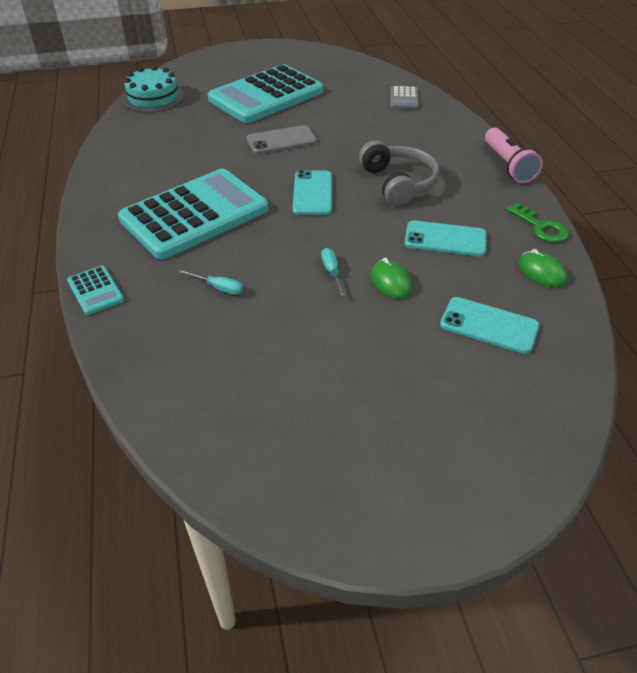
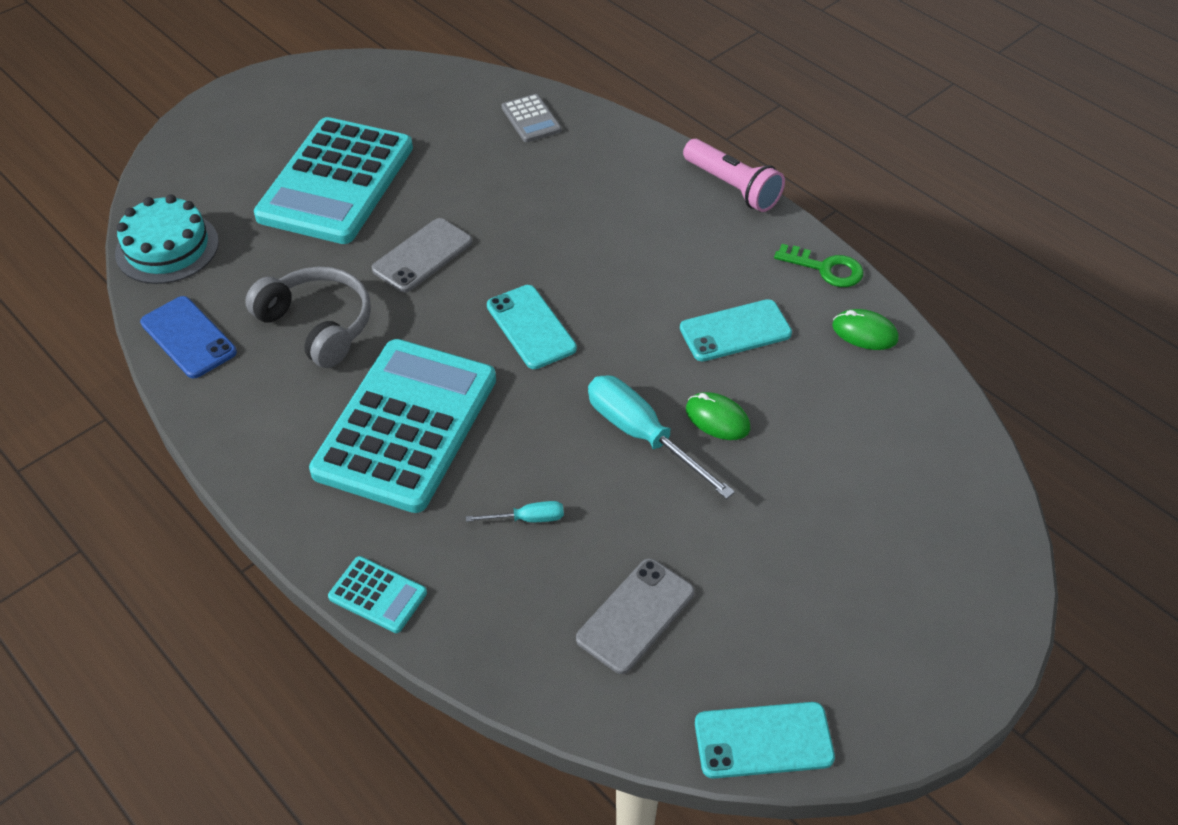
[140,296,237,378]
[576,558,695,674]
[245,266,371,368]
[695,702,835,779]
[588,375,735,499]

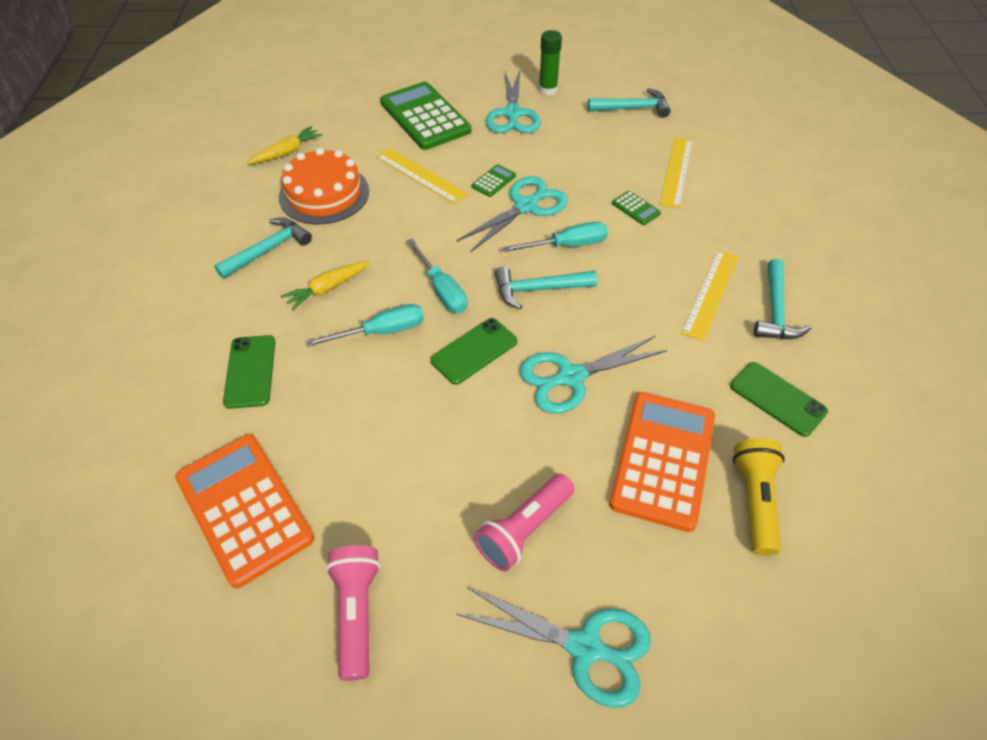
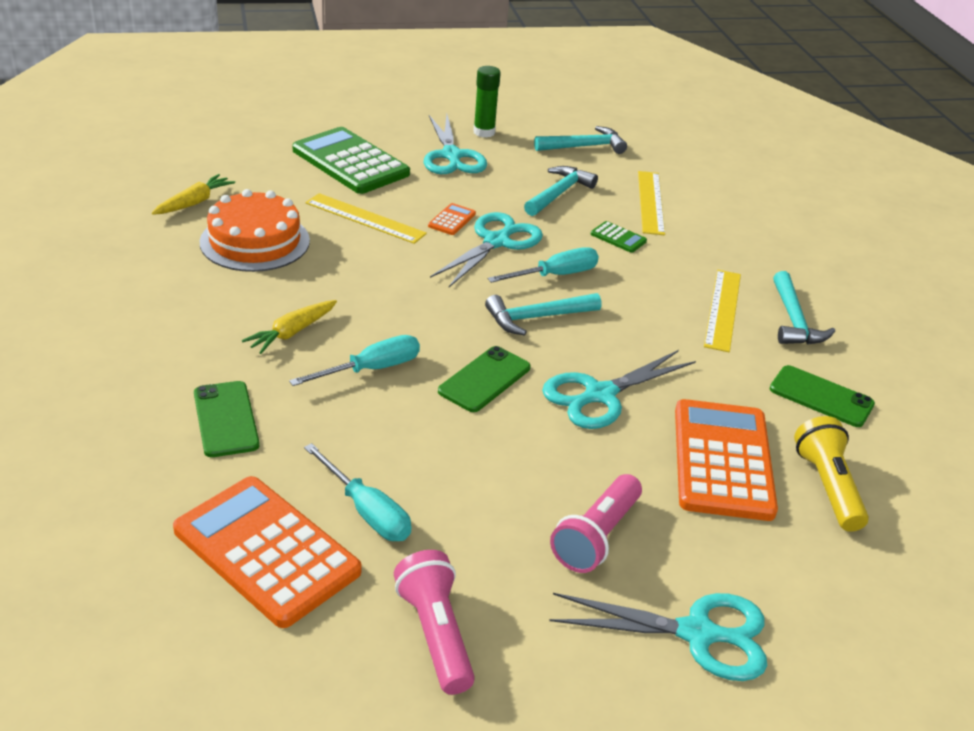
[524,166,598,216]
[304,443,411,541]
[428,203,476,235]

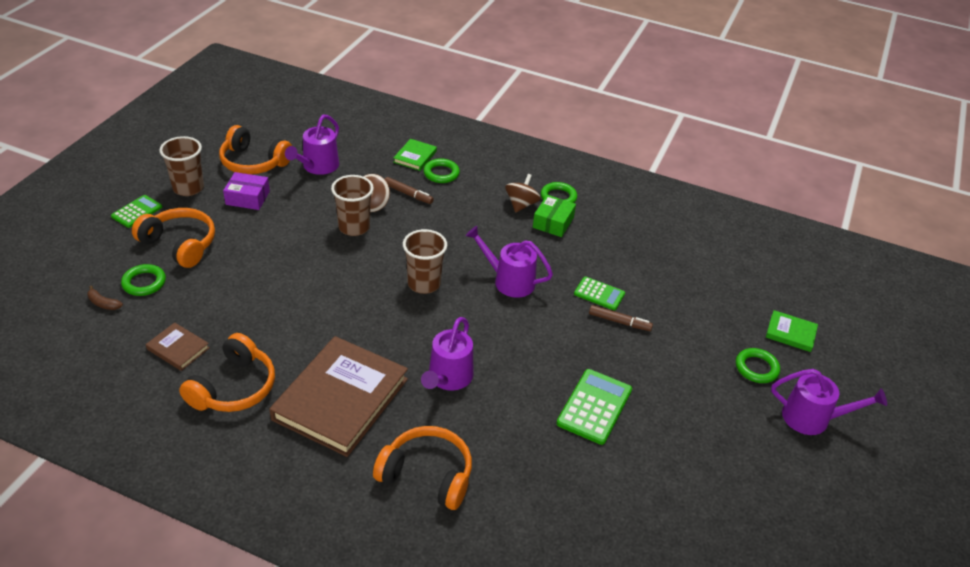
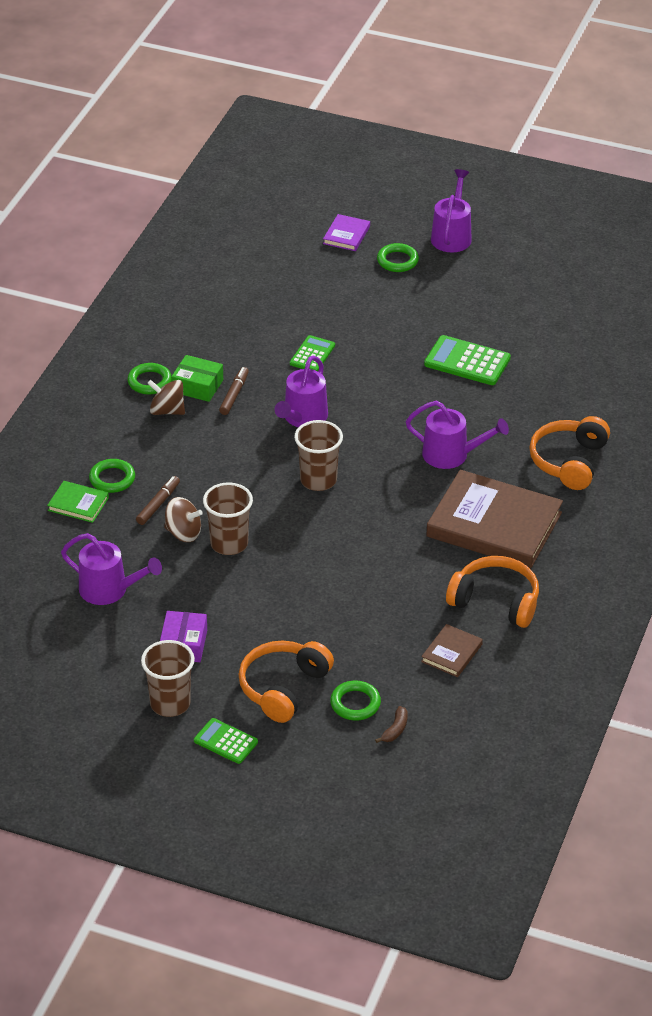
[219,125,292,174] (first image)
[219,367,249,415]
[323,214,370,251]

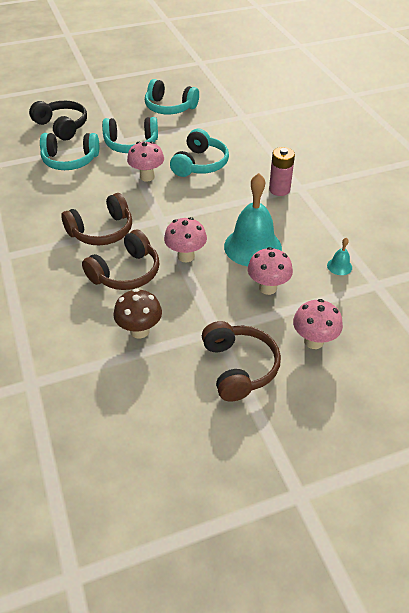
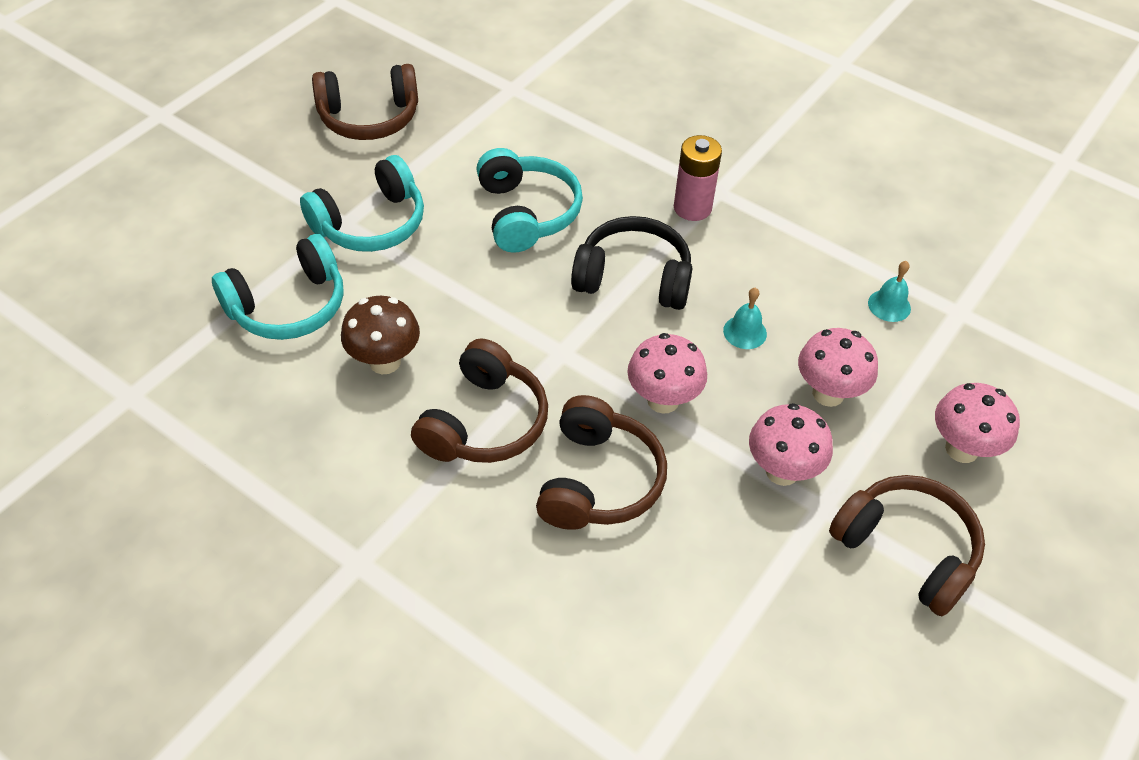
[571,216,692,310]
[341,296,420,374]
[749,403,833,486]
[312,64,418,140]
[723,288,767,349]

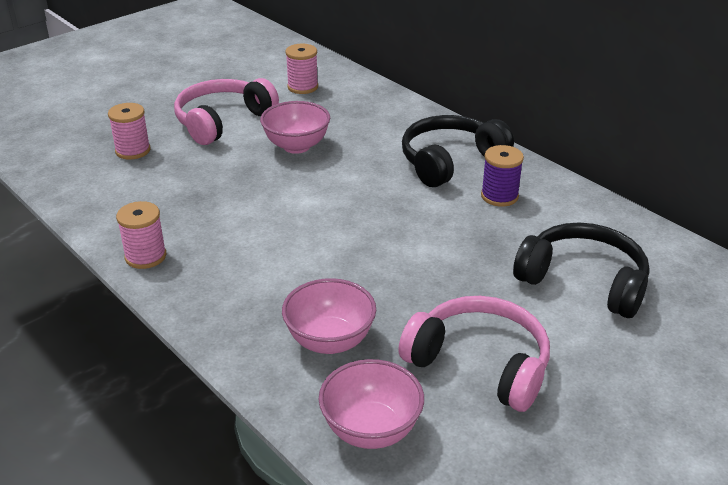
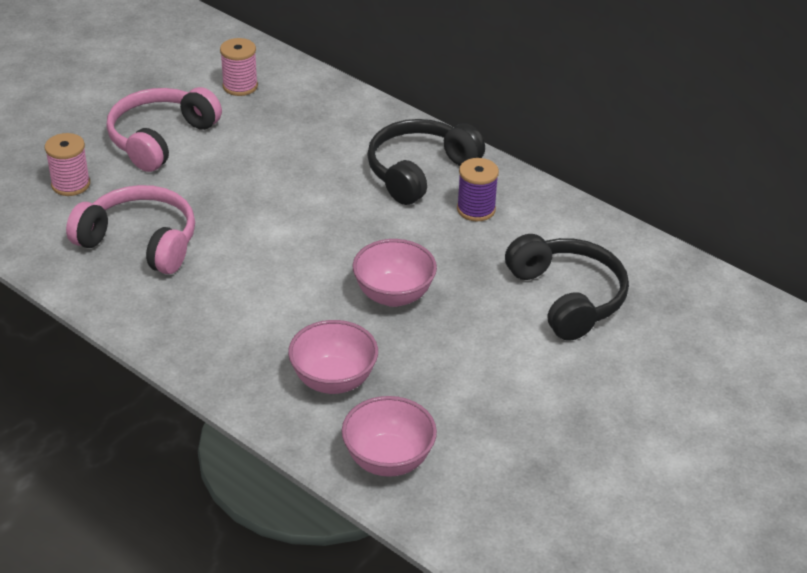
[116,201,166,269] (first image)
[353,239,437,307]
[66,185,195,274]
[505,234,629,341]

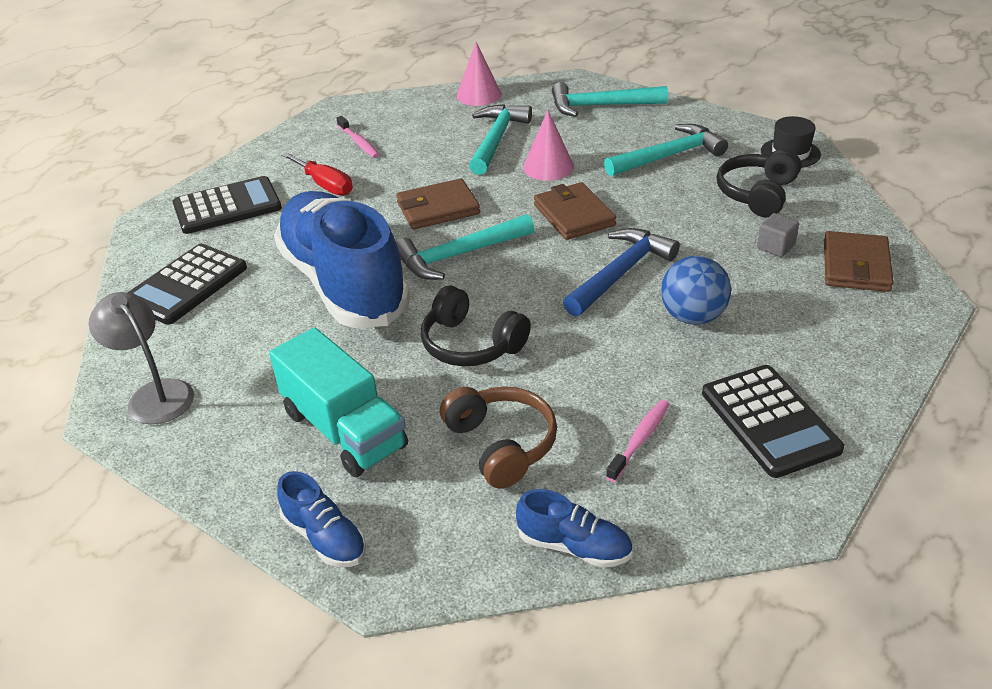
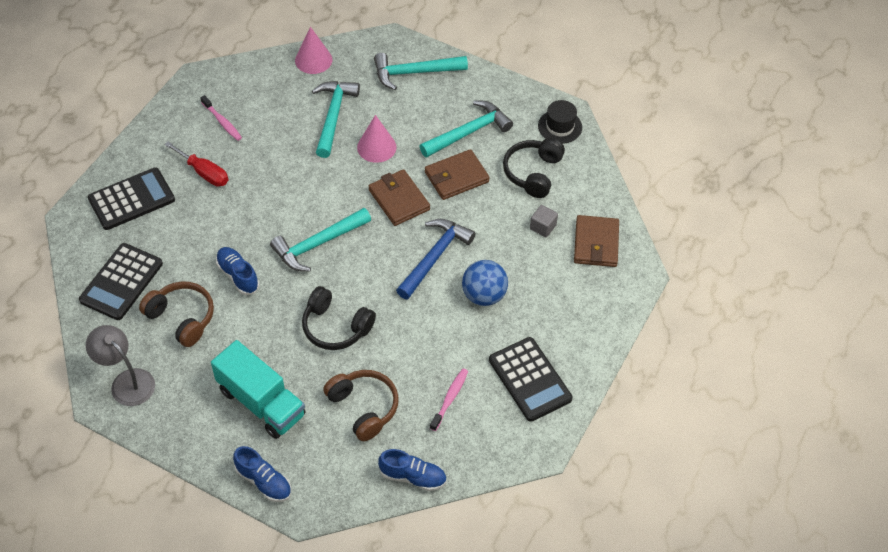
[139,281,214,347]
[425,149,490,200]
[216,247,259,295]

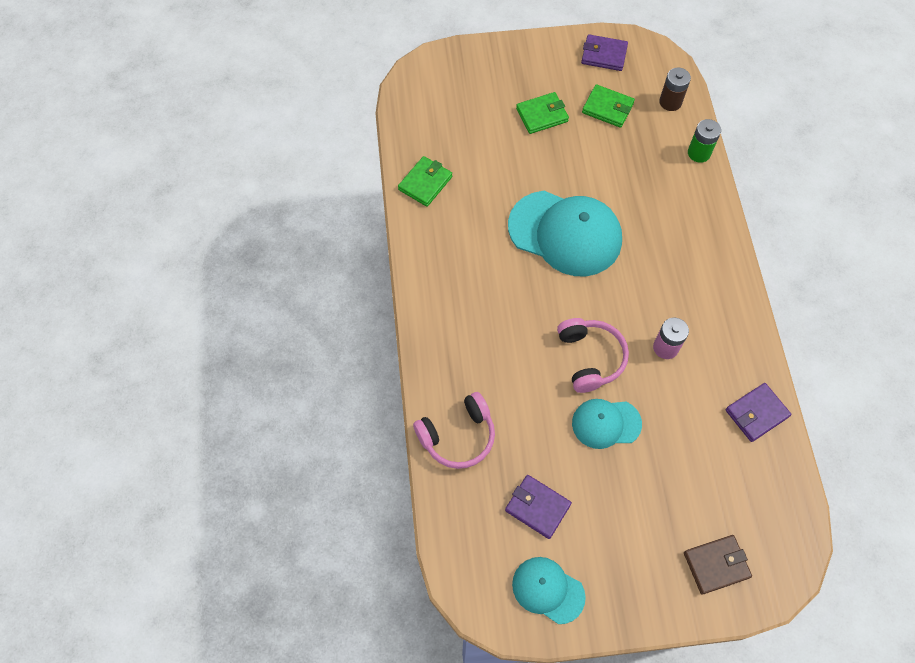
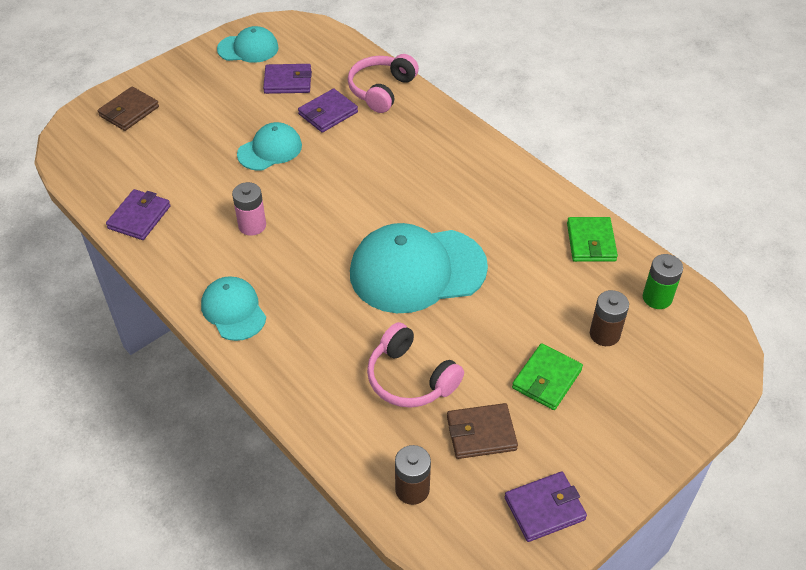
[201,276,266,341]
[298,89,358,133]
[590,290,629,346]
[367,322,464,408]
[643,254,683,309]
[447,403,518,459]

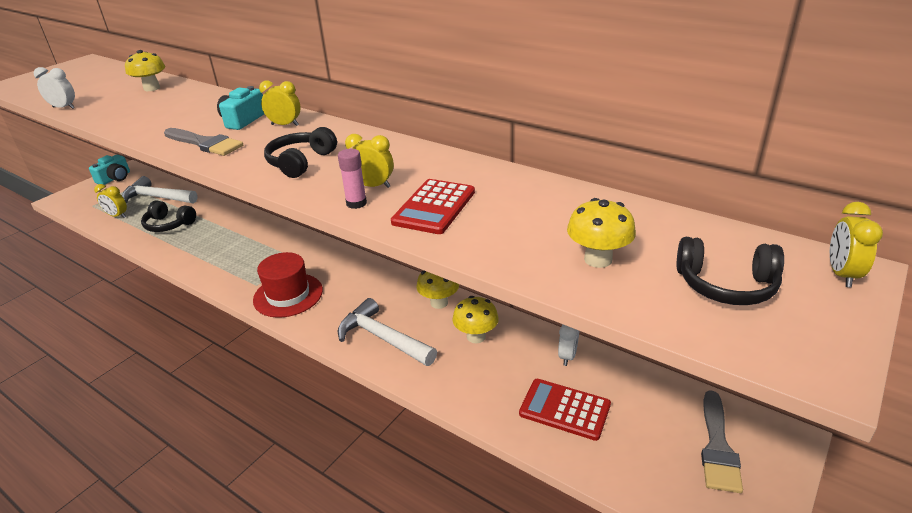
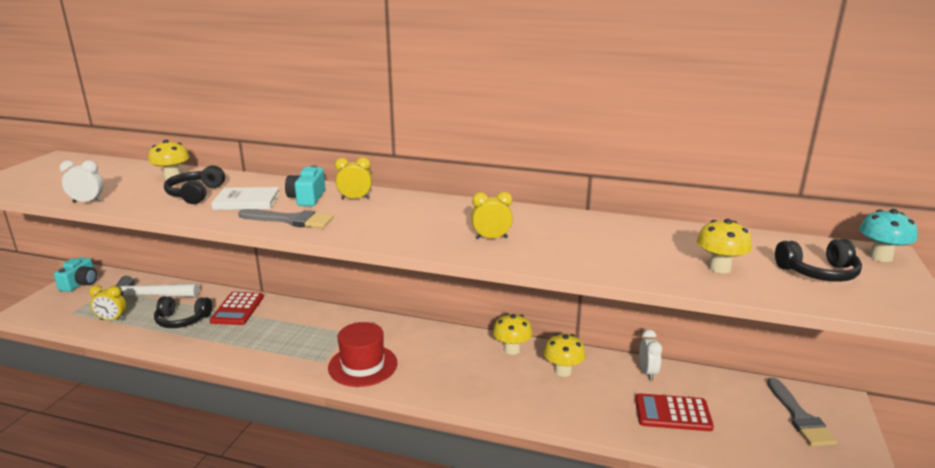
[338,149,367,209] (first image)
[338,298,437,366] (first image)
[211,187,280,210]
[164,165,225,204]
[209,292,264,325]
[859,209,918,262]

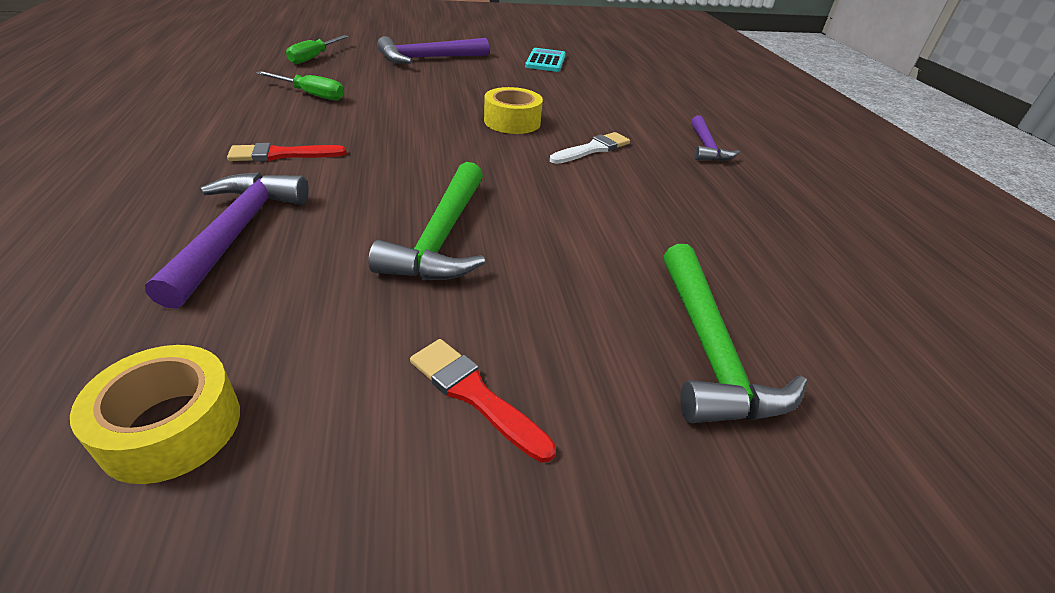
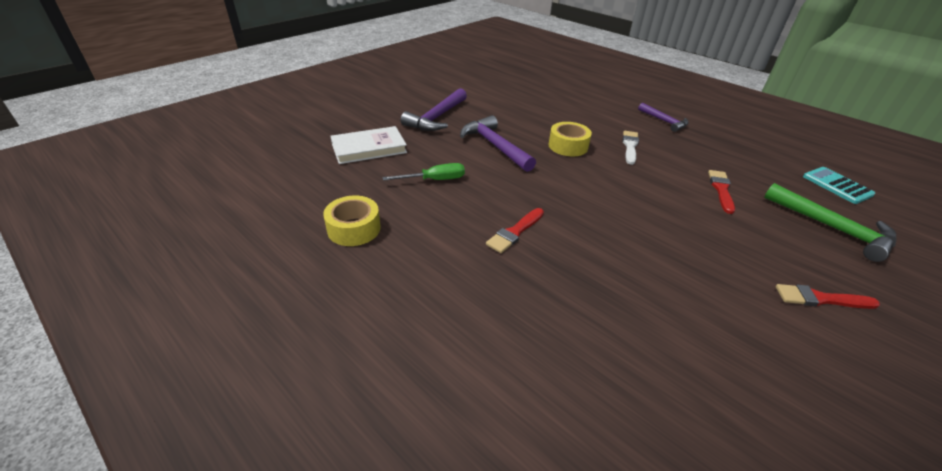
[368,162,485,280] (first image)
[708,170,735,214]
[323,196,381,246]
[460,115,536,172]
[803,167,875,204]
[330,126,407,164]

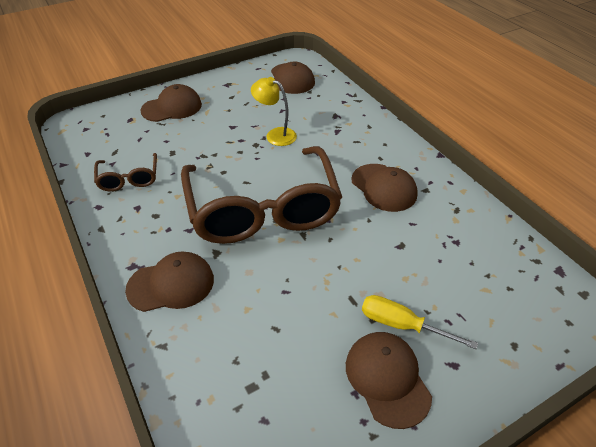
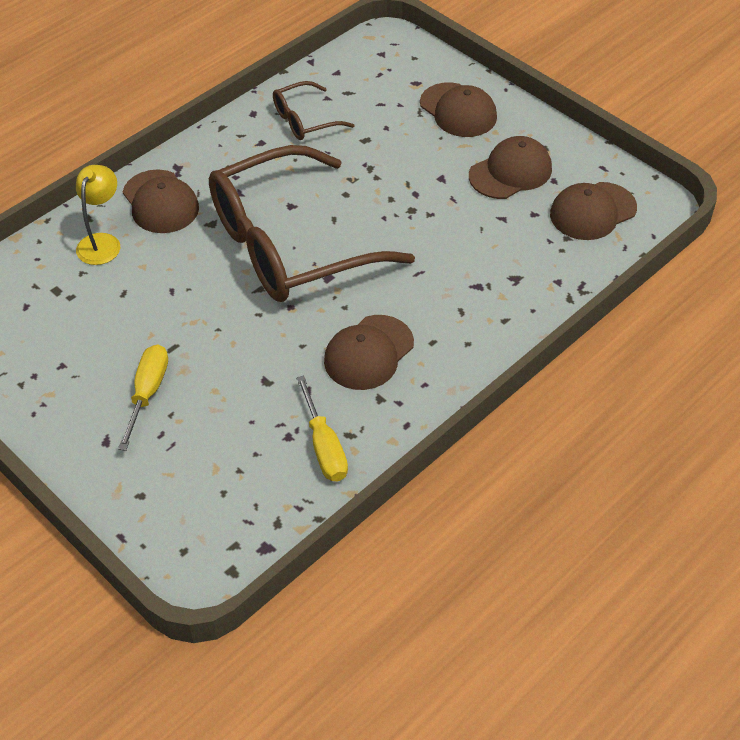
[296,375,348,481]
[76,165,120,265]
[469,136,552,199]

